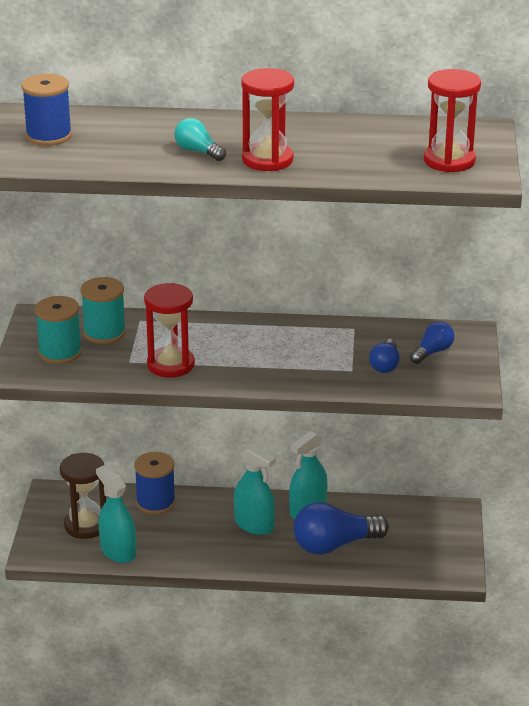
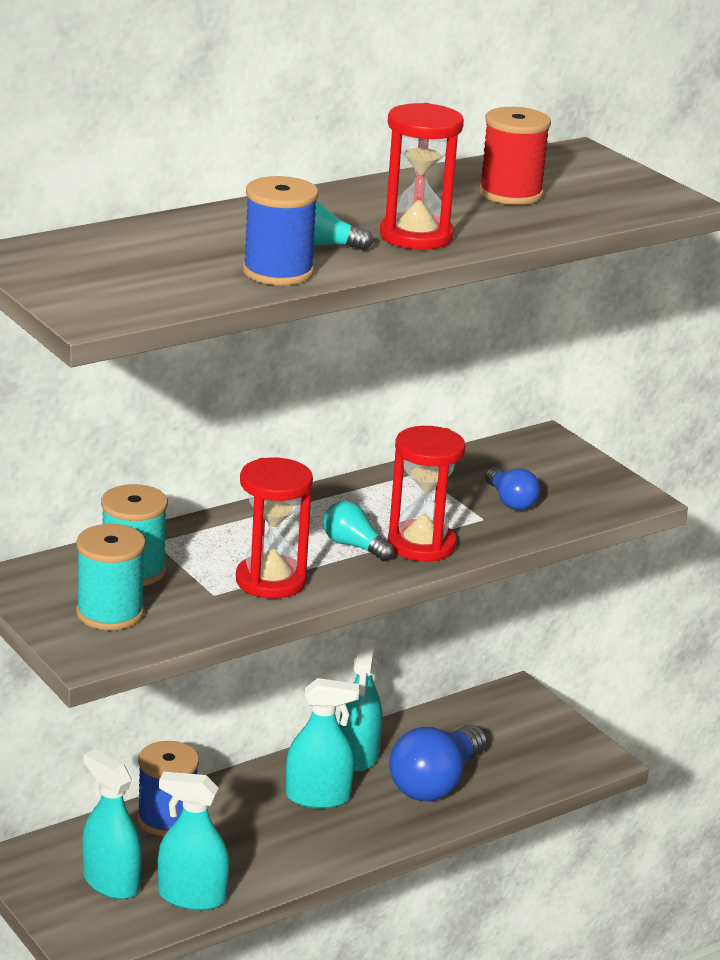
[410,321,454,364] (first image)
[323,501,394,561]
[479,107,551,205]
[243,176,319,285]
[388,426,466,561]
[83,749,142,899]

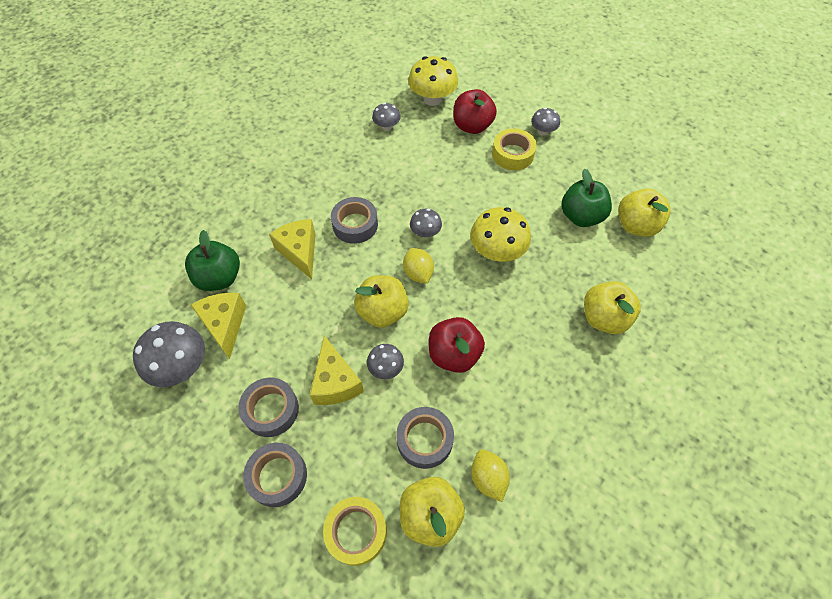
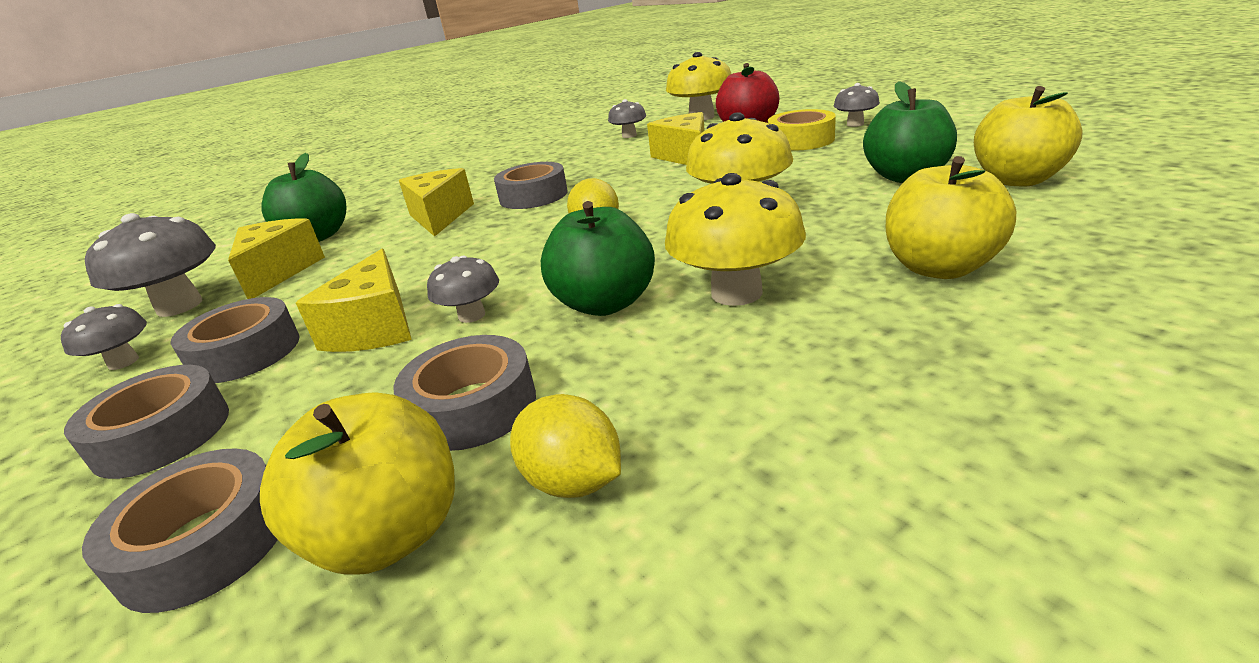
[354,275,409,328] (first image)
[647,112,705,165]
[665,173,806,306]
[61,304,147,370]
[82,448,278,613]
[541,201,655,316]
[510,394,621,498]

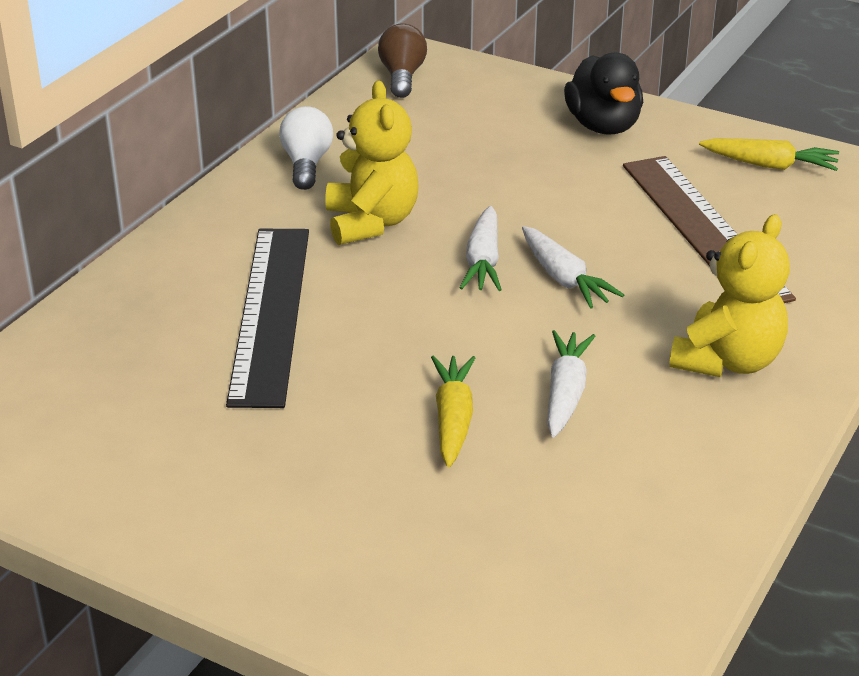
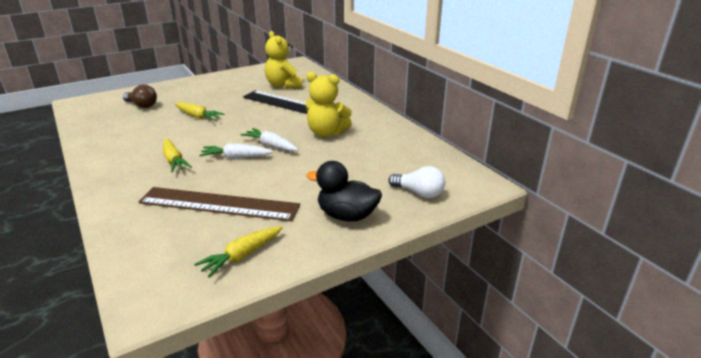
[547,330,595,437] (first image)
[163,138,192,172]
[388,166,445,198]
[123,85,157,108]
[265,31,302,89]

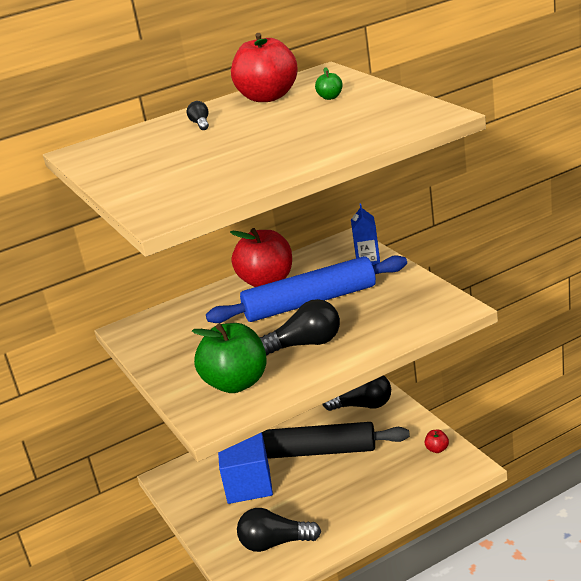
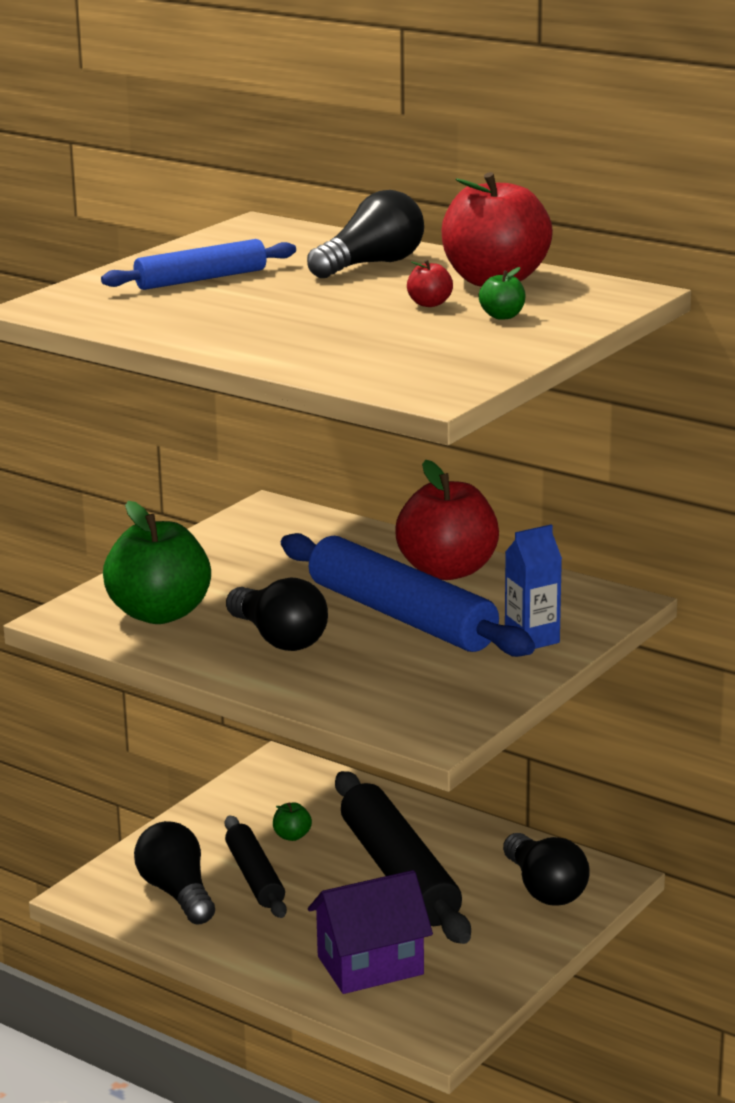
[101,239,296,290]
[225,816,287,918]
[308,870,433,994]
[407,259,453,307]
[273,803,312,841]
[307,190,424,278]

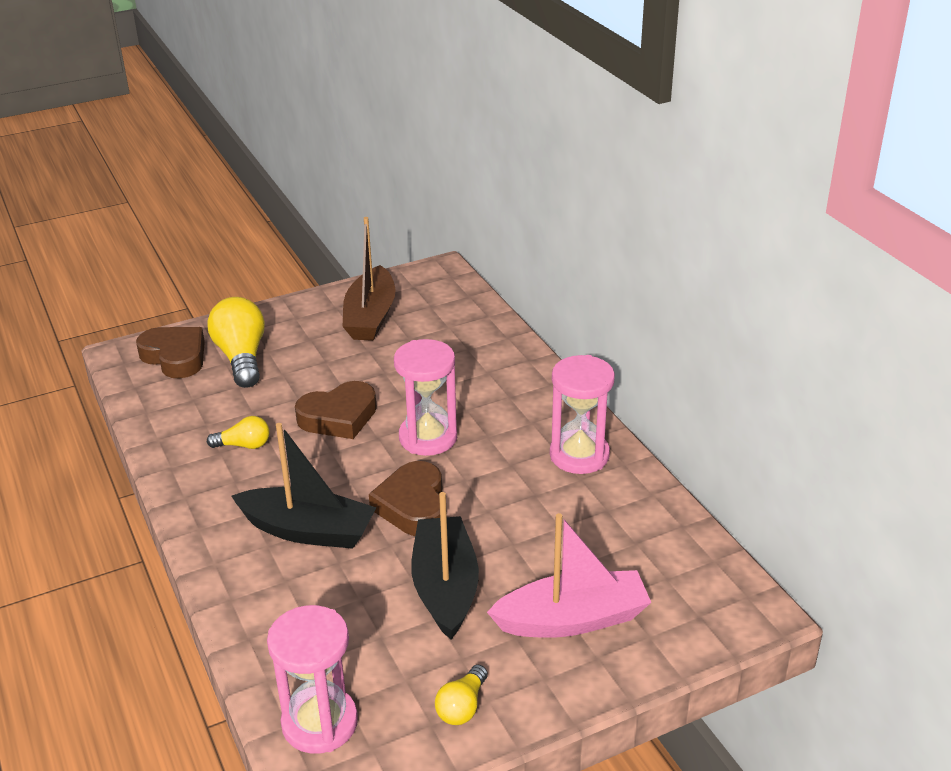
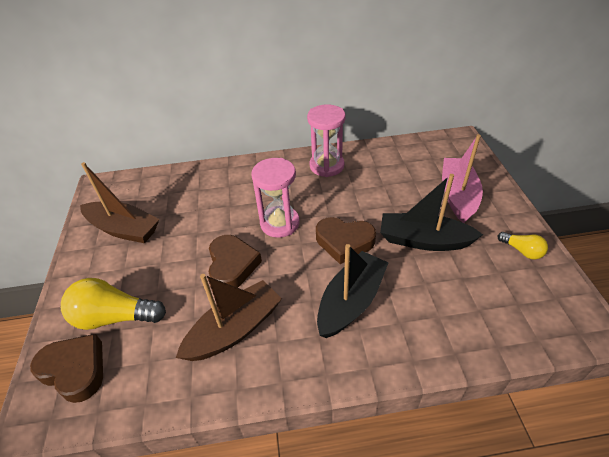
[267,605,358,754] (first image)
[176,274,282,361]
[30,334,103,403]

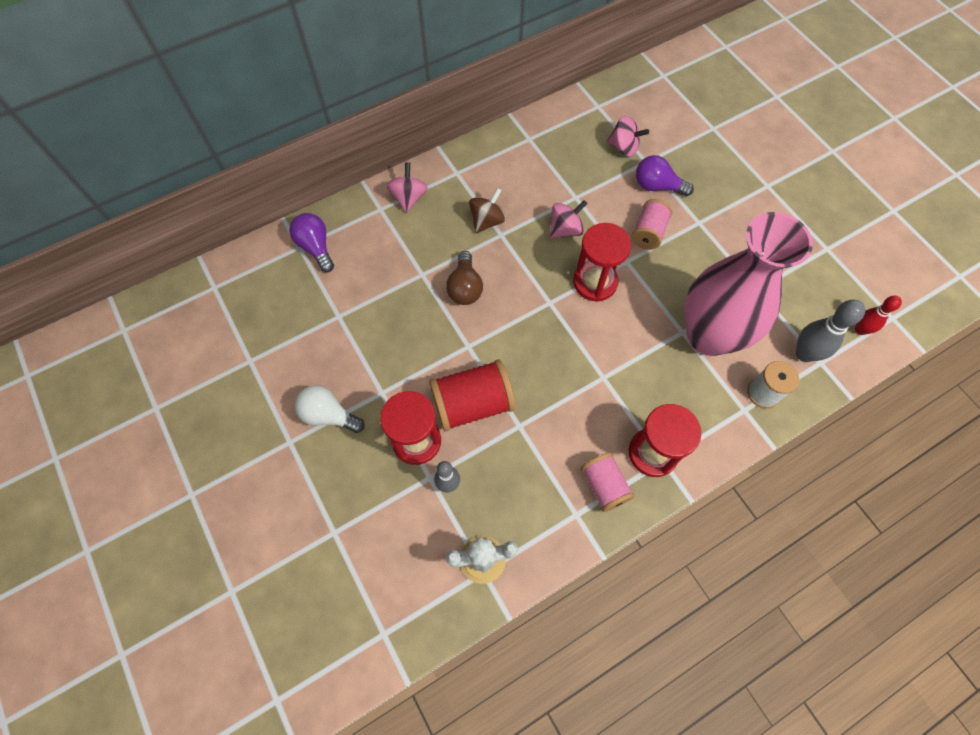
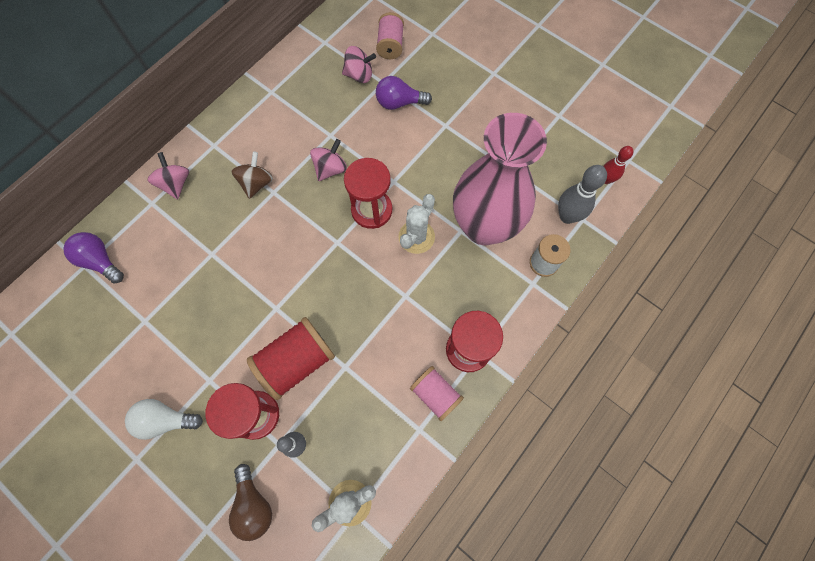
[398,194,435,254]
[229,464,272,541]
[376,12,404,59]

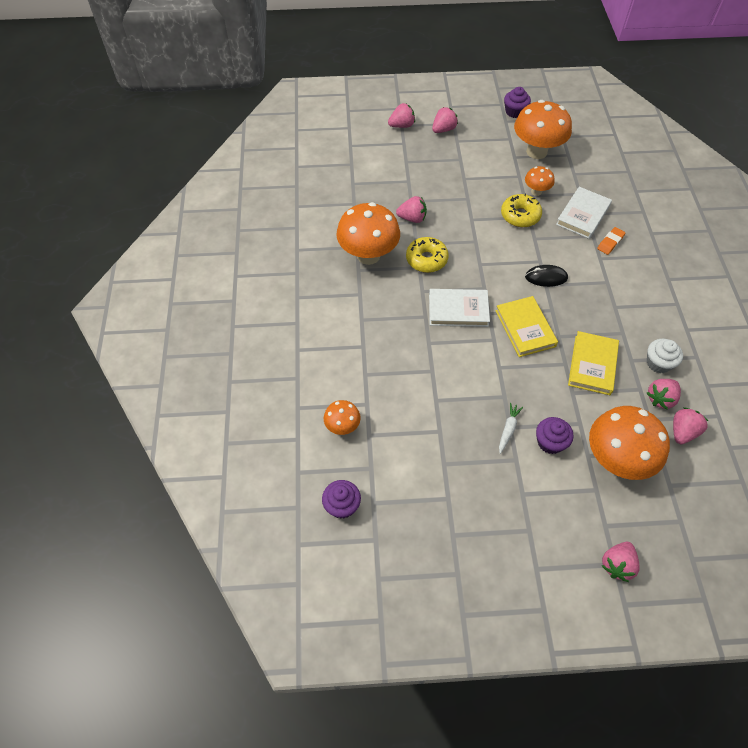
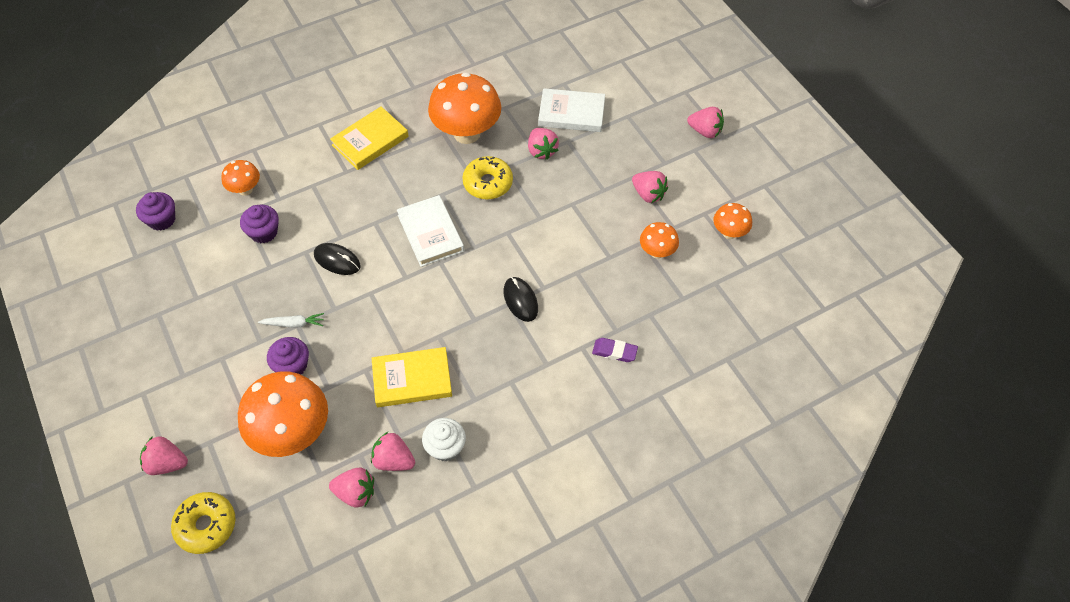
[314,243,361,275]
[632,171,668,203]
[330,106,409,170]
[171,492,236,554]
[240,205,279,243]
[538,88,605,132]
[592,338,638,362]
[713,203,752,239]

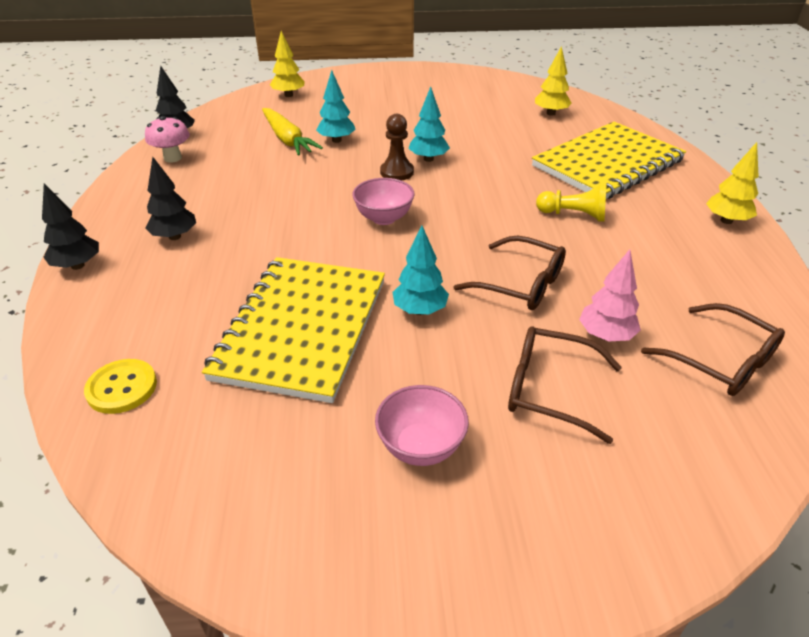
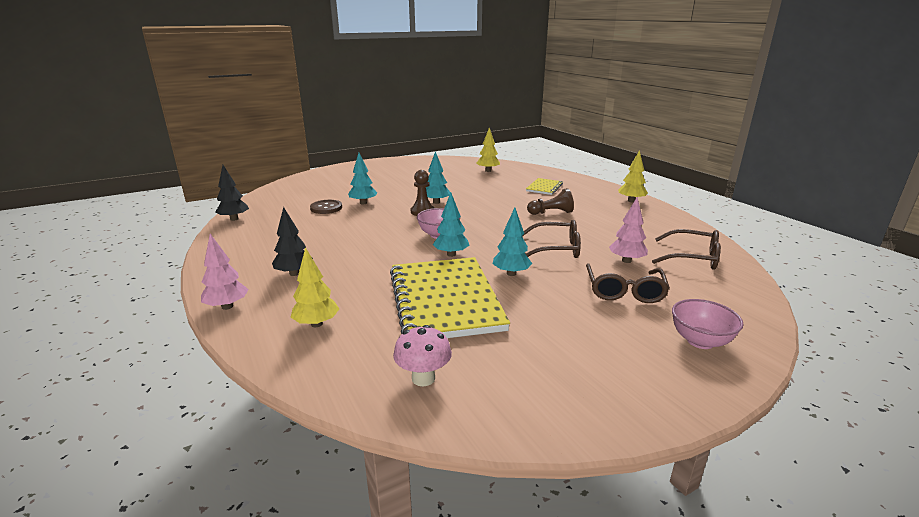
[84,359,157,414] (first image)
[433,193,470,257]
[393,325,452,387]
[290,247,339,327]
[672,299,744,349]
[310,200,342,214]
[201,234,249,310]
[527,188,574,215]
[586,263,670,303]
[526,178,563,195]

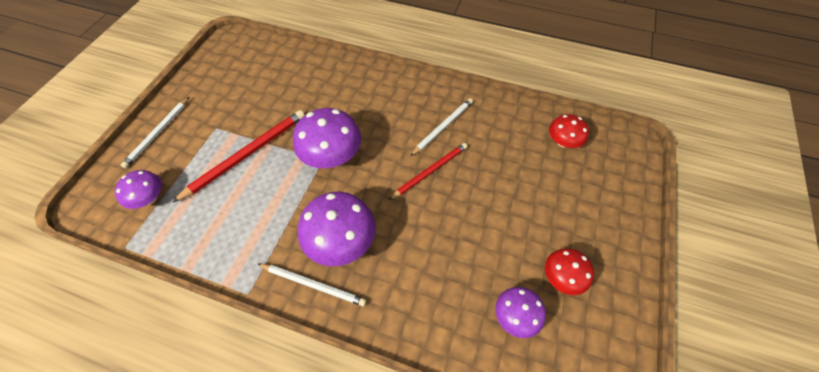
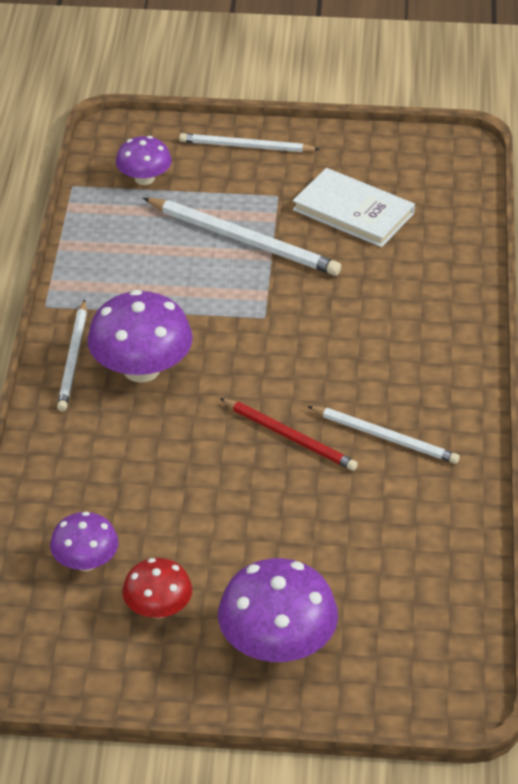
[549,114,589,148] (first image)
[293,168,415,247]
[218,558,338,662]
[143,198,341,276]

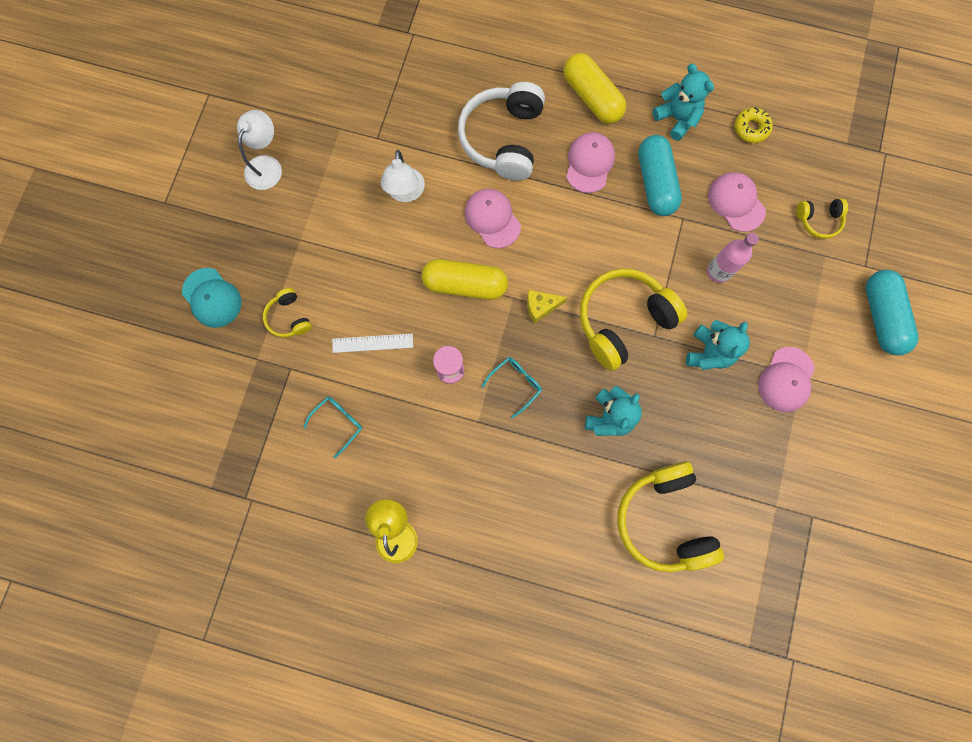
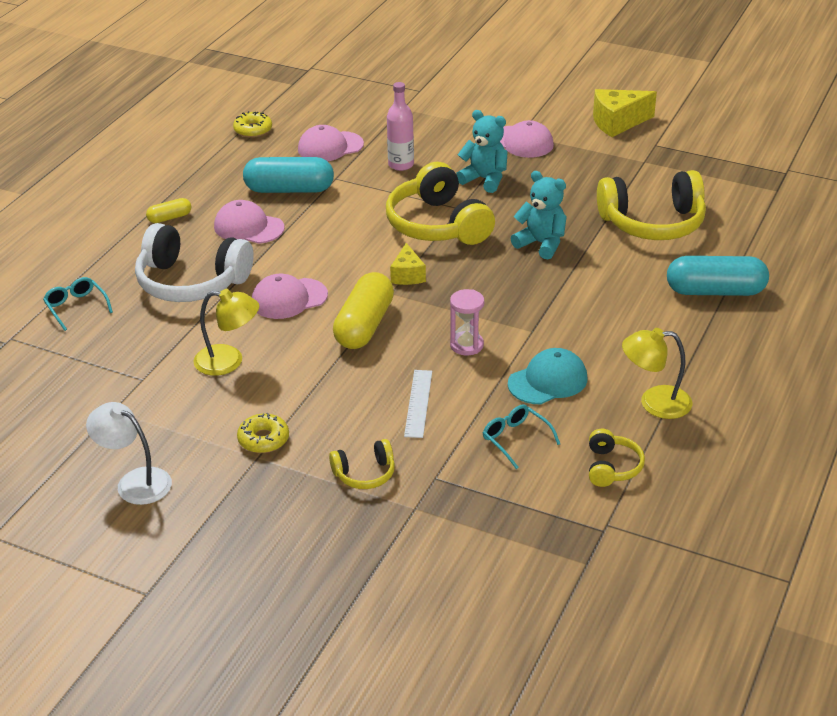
[652,64,714,141] (first image)
[237,413,289,453]
[593,89,657,137]
[508,348,587,404]
[43,277,113,331]
[589,429,645,487]
[667,256,769,296]
[193,289,259,376]
[146,198,191,223]

